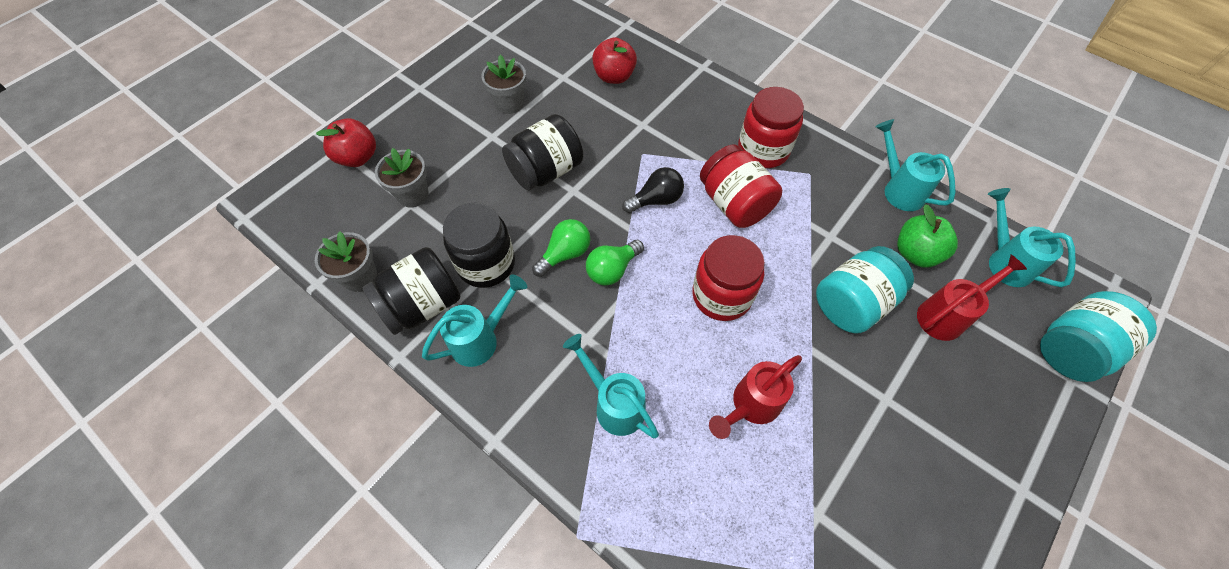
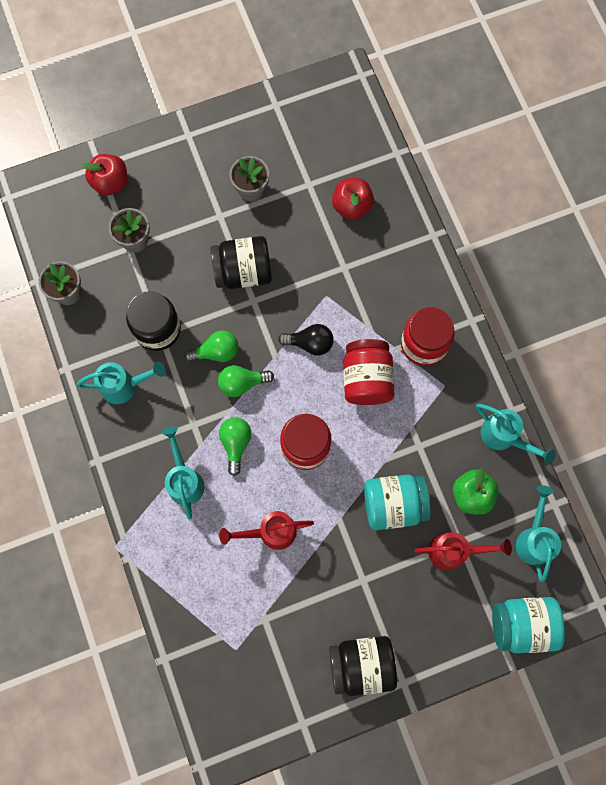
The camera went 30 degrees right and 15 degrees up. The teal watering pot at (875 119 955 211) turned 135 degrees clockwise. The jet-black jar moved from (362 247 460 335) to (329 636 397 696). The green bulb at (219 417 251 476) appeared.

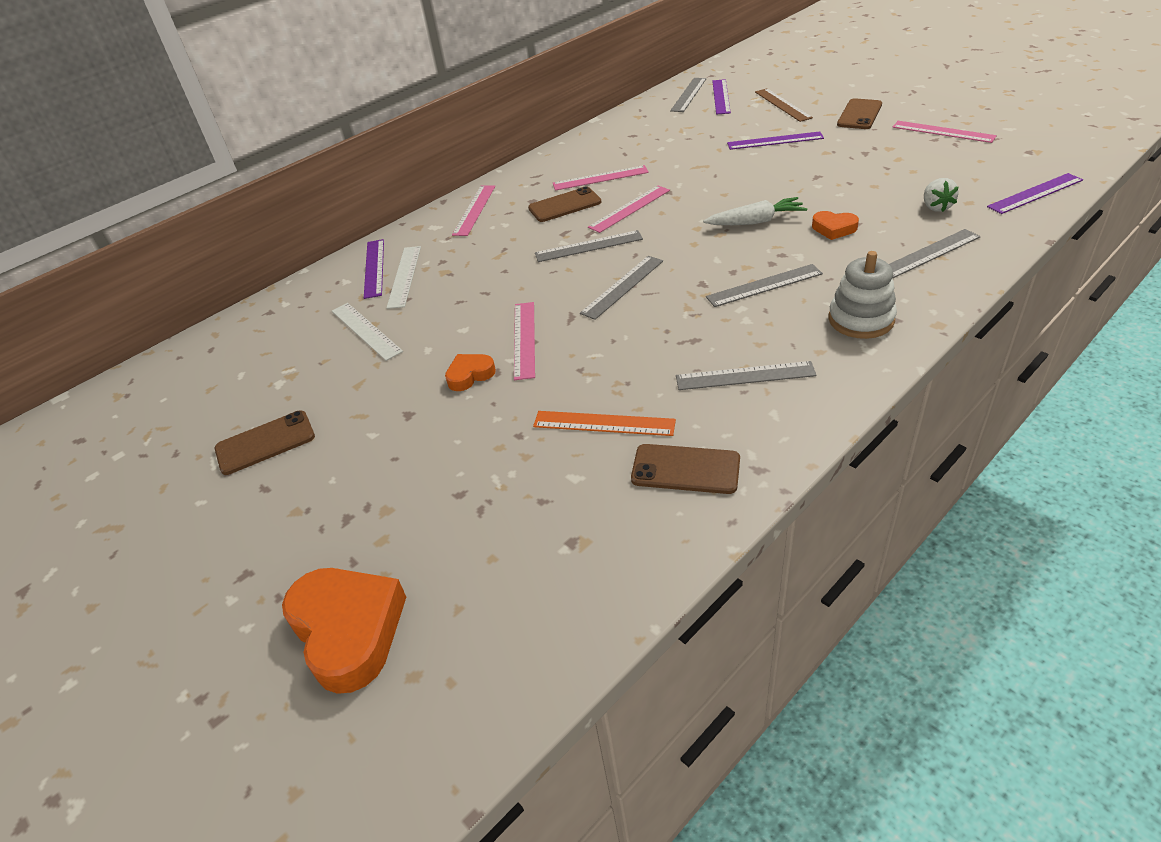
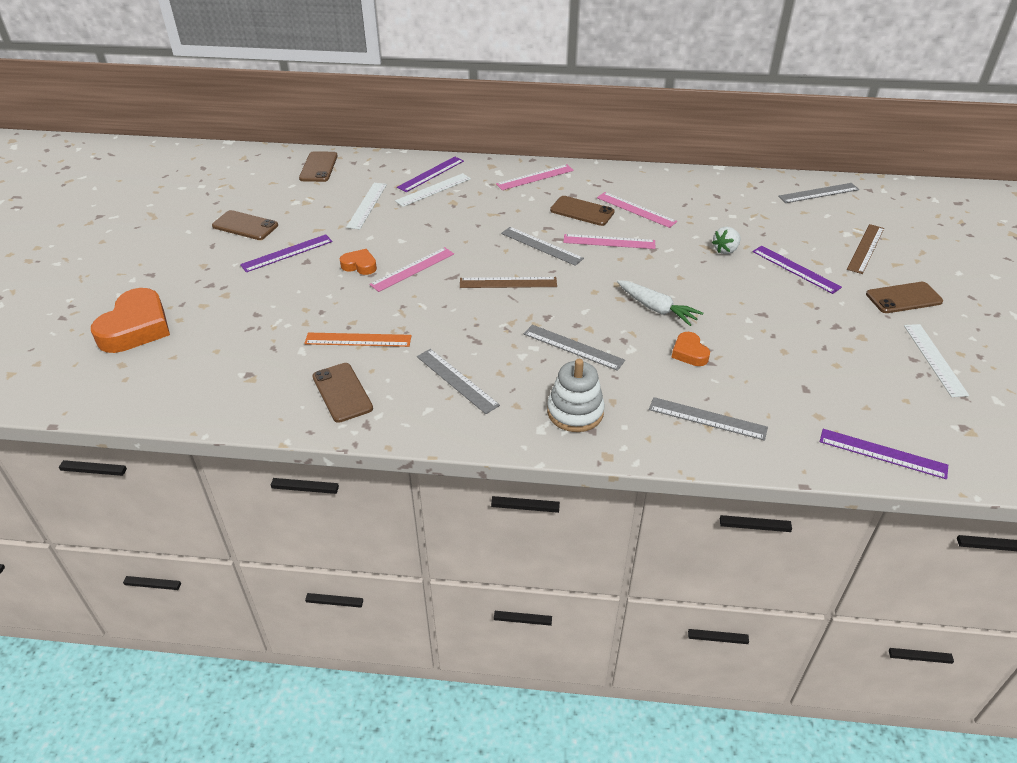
The camera went 45 degrees right and 0 degrees up. The violet straightedge moved from (712 79 731 115) to (240 234 333 272). The rose-pink straightedge at (892 121 997 143) became the snow-white straightedge at (904 324 969 397). The snow-white berry moved from (924 178 959 212) to (712 227 741 254). The grey straightedge at (580 256 663 320) became the dark brown straightedge at (460 277 557 288). The orange-coloured straightedge at (533 411 676 436) turned 60 degrees counterclockwise. The dark brown mobile phone at (299 151 338 182) appeared.

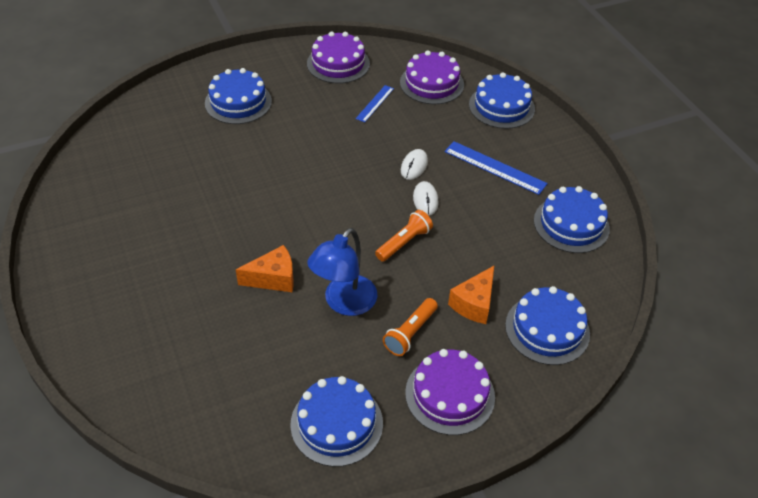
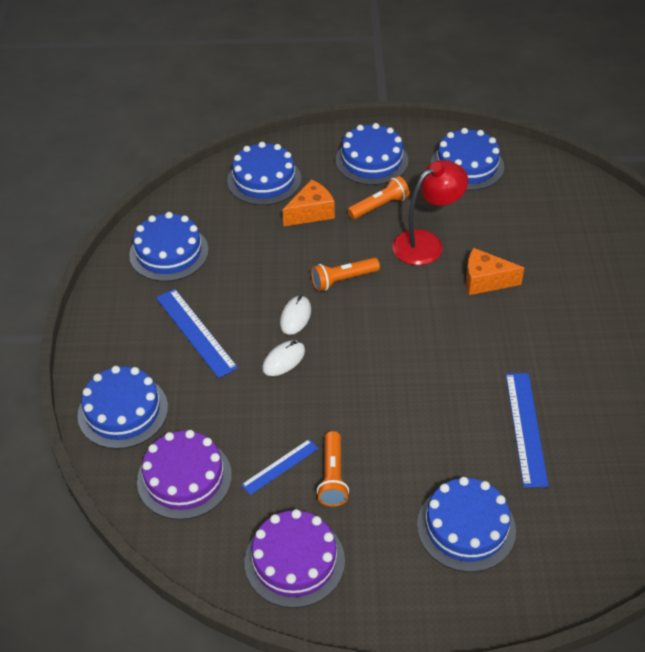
The camera went 155 degrees left and 0 degrees up. The blue reading lamp at (307 228 377 316) became the scarlet reading lamp at (392 160 468 265). The violet cake at (405 349 495 435) became the blue cake at (336 123 408 185). The blue straightedge at (506 373 549 487) appeared. The orange-coloured torch at (317 431 349 507) appeared.

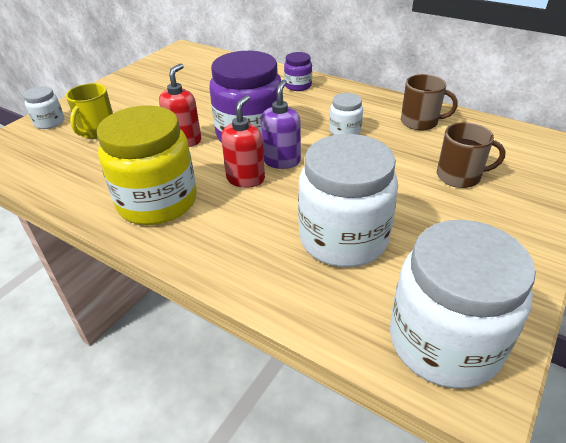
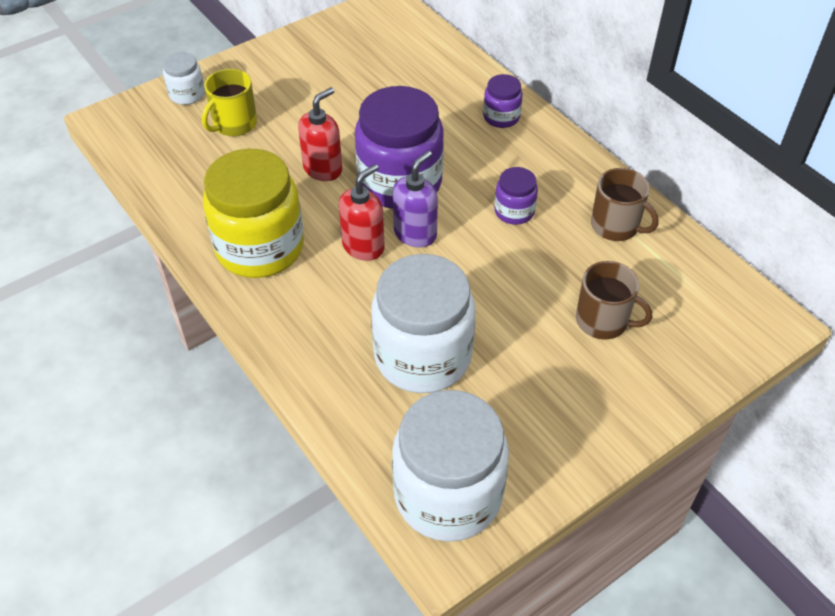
The camera went 20 degrees right and 10 degrees up. The snow-white jar at (329 93 363 135) became the violet jar at (494 167 538 225).

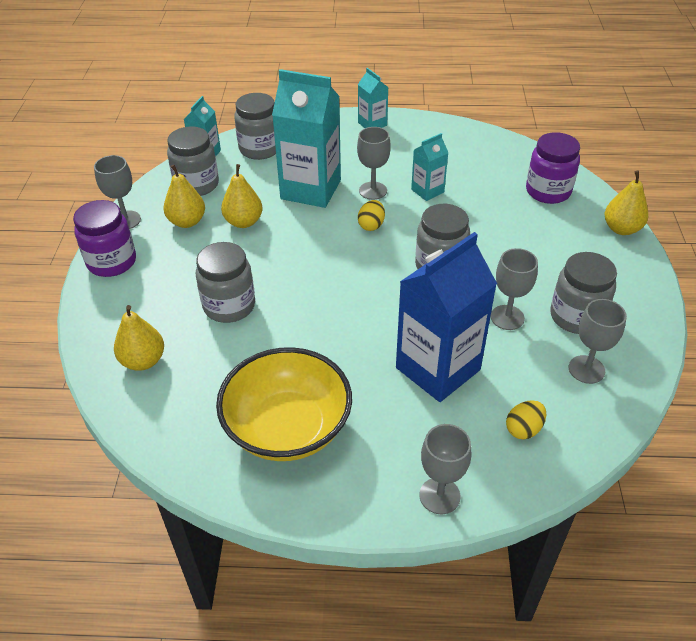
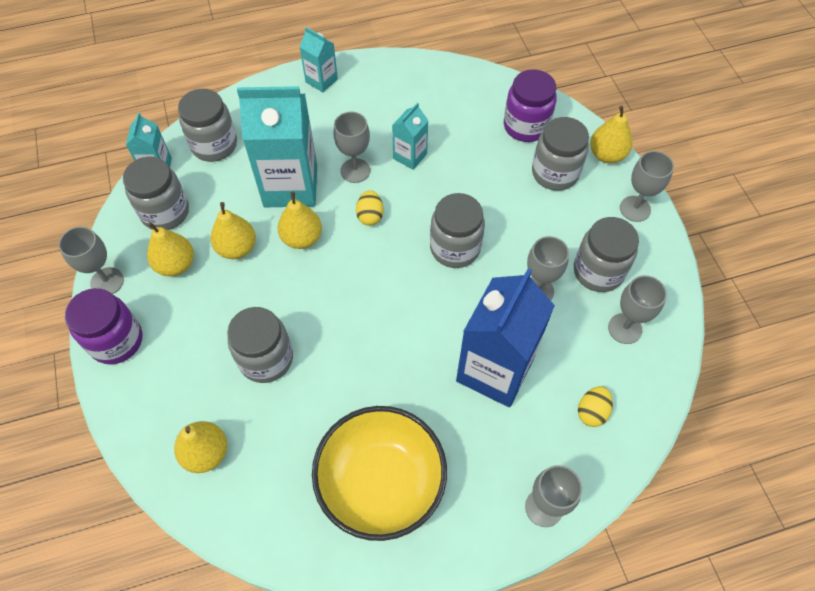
The camera went 20 degrees left and 15 degrees up. The grey jar at (532 117 589 191) appeared. The grey wine glass at (620 151 674 222) appeared. The golden pear at (277 192 322 249) appeared.

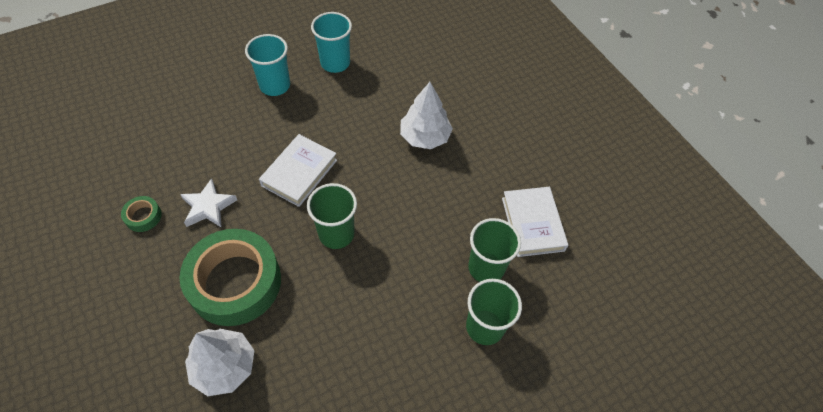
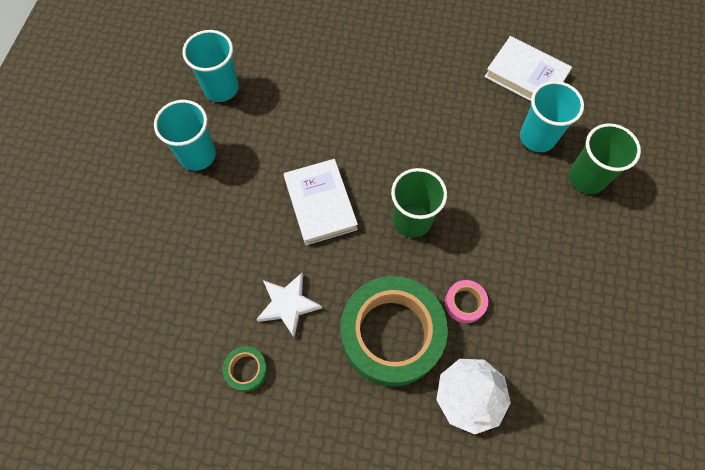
The camera went 45 degrees left and 10 degrees up. The snow-white fir tree at (400 82 453 149) disappeared. The green tumbler at (468 218 521 282) became the teal tumbler at (520 81 584 152). The rose-pink sticky tape at (445 280 488 323) appeared.

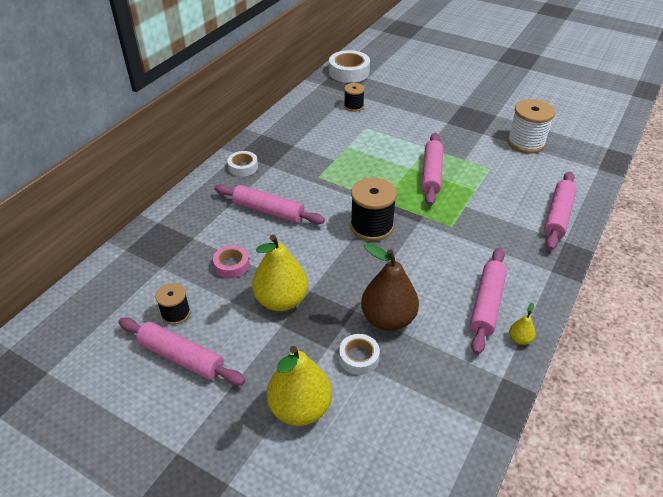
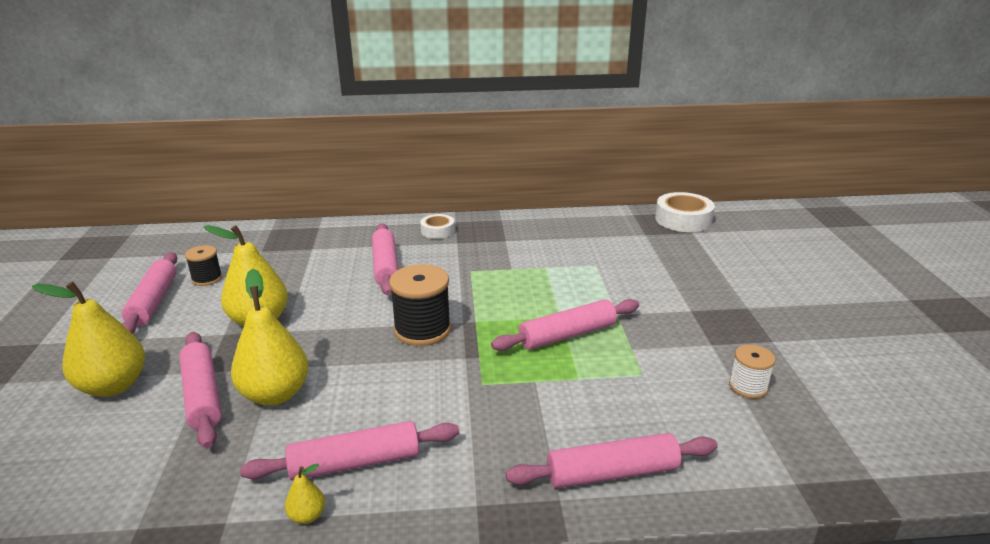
The camera went 55 degrees right and 15 degrees down. The jet-black reel of thread at (344 83 365 112) disappeared. The snow-white reel of thread at (507 99 555 154) changed to 0.58 times the size. The dark brown pear at (361 243 419 331) became the golden pear at (231 269 309 405). The rose-pink sticky tape at (213 245 250 278) disappeared. The snow-white sticky tape at (339 334 380 375) was replaced by the rose-pink dough roller at (179 332 222 449).

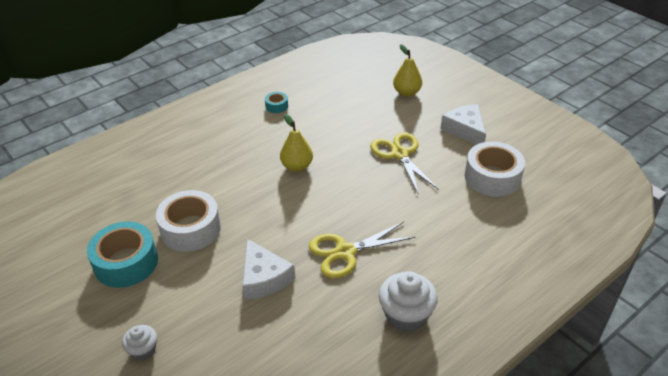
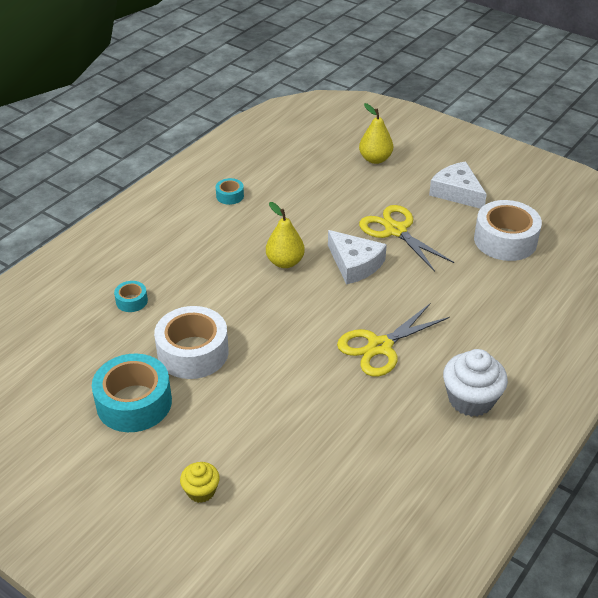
The camera went 15 degrees left and 0 degrees up. The snow-white piece of cheese moved from (242 239 295 300) to (328 230 387 285). The snow-white cupcake at (122 325 157 361) became the golden cupcake at (180 462 220 503). The teal sticky tape at (114 281 148 312) appeared.

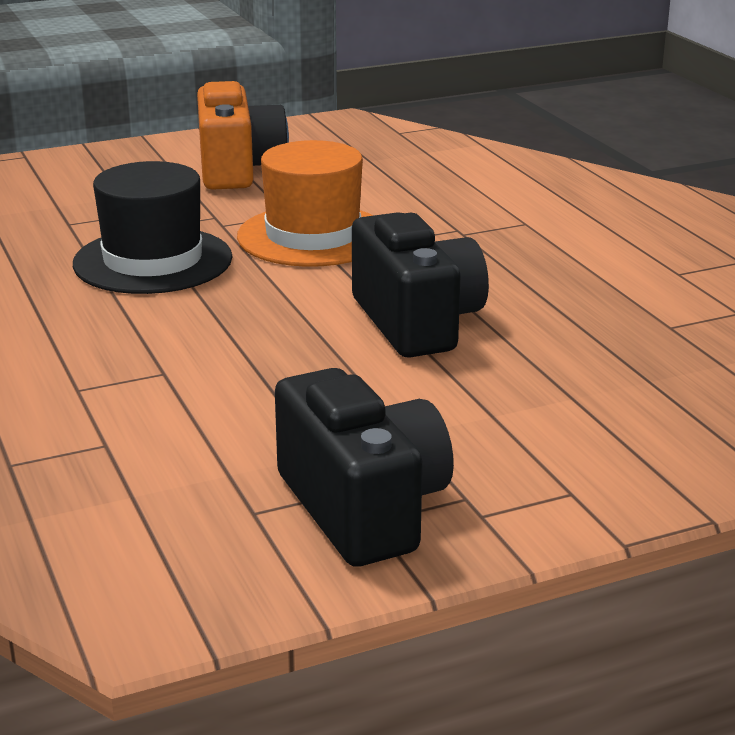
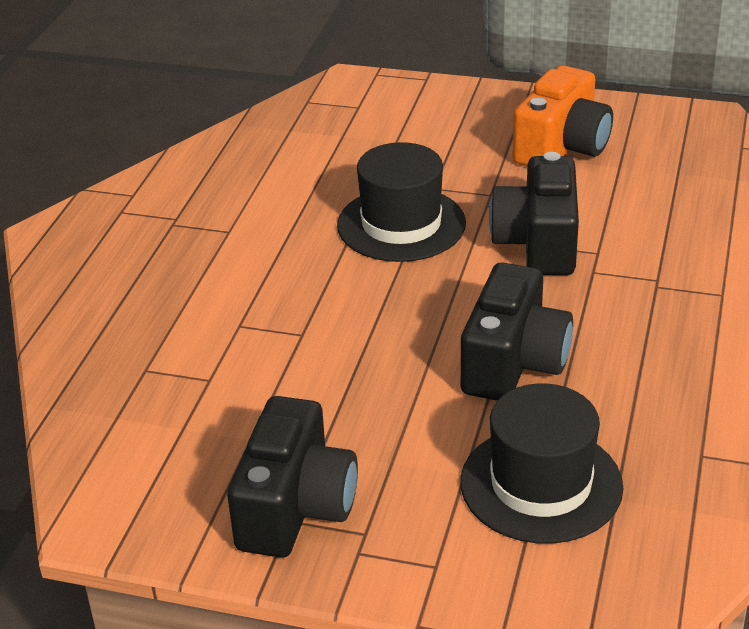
The camera went 40 degrees right and 10 degrees up. The orange-coloured hat at (237 140 374 267) was replaced by the jet-black compact camera at (489 152 579 275). The jet-black hat at (460 383 623 544) appeared.

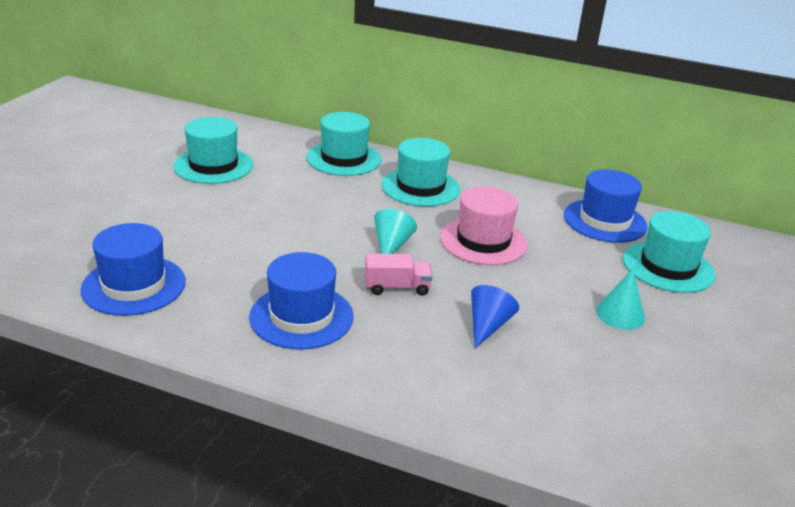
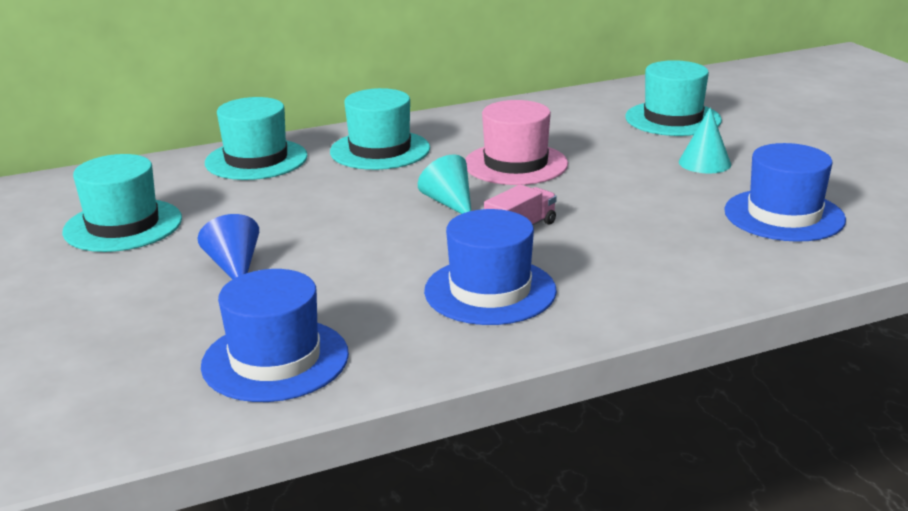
The camera went 40 degrees left and 5 degrees down. The blue hat moved from (564 169 647 243) to (724 143 846 242). The blue cone moved from (471 285 519 348) to (198 214 259 279).

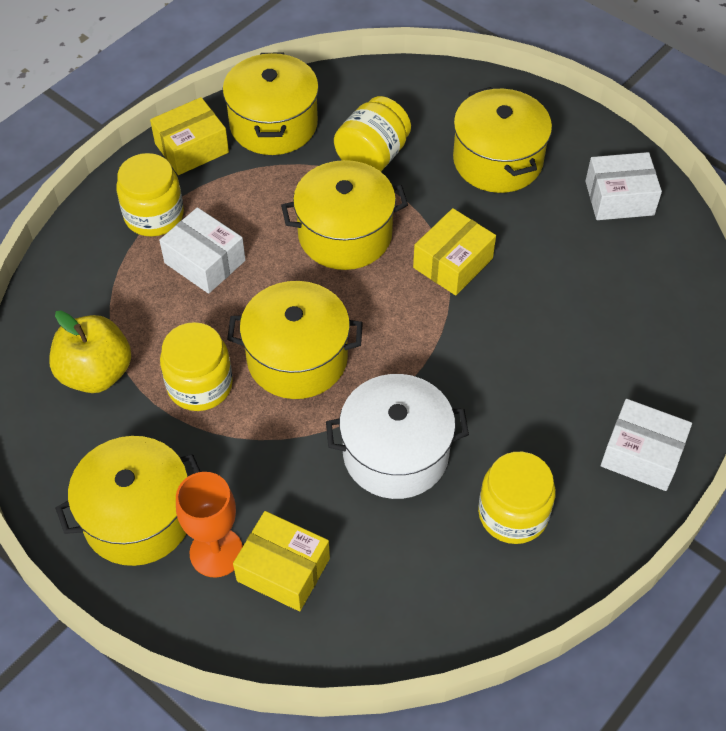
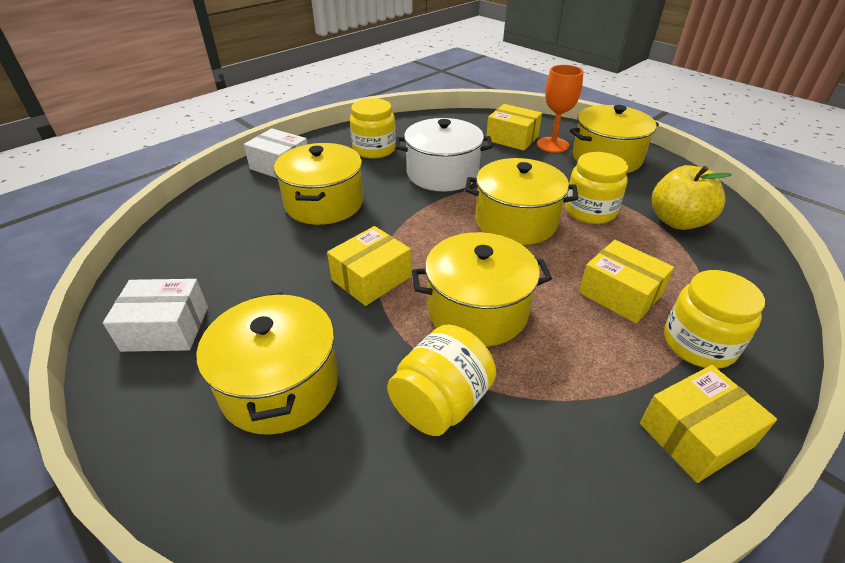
The camera went 175 degrees left and 15 degrees down. The golden pot moved from (223 52 319 155) to (274 143 363 225). The snow-white package at (159 207 245 294) became the golden package at (579 240 674 324).

